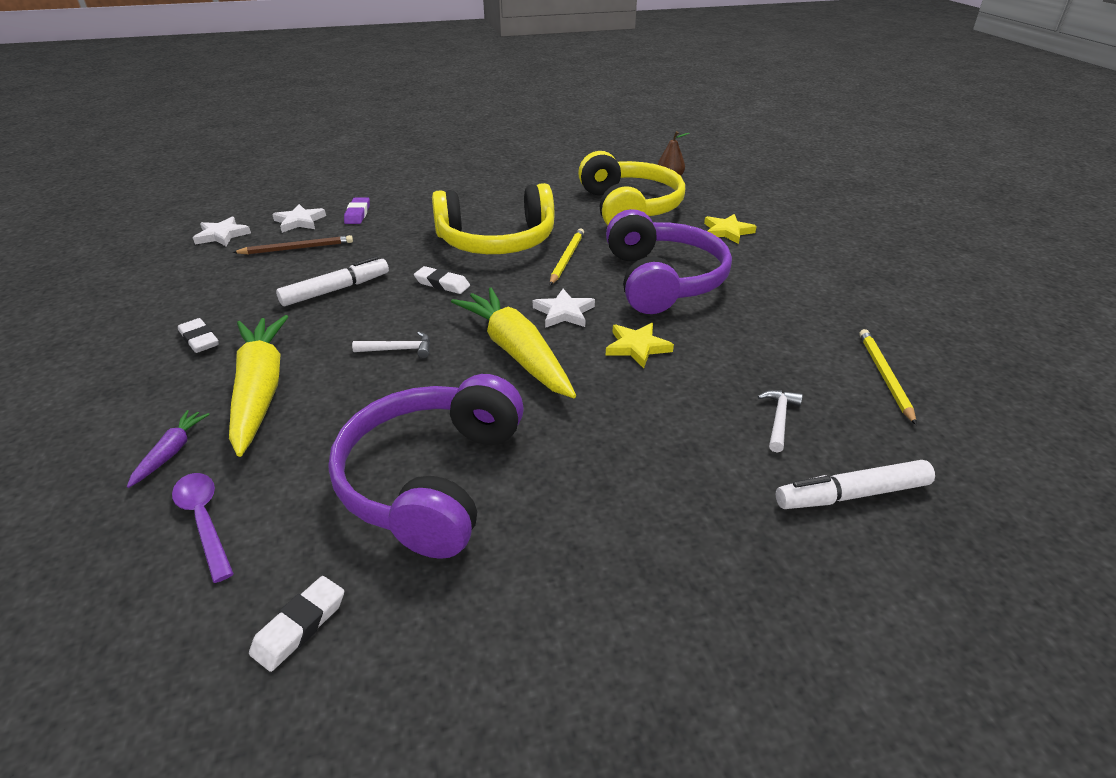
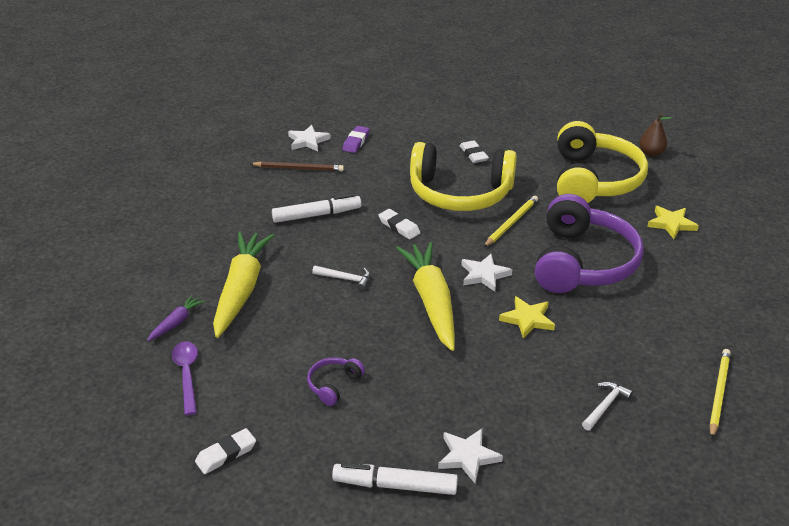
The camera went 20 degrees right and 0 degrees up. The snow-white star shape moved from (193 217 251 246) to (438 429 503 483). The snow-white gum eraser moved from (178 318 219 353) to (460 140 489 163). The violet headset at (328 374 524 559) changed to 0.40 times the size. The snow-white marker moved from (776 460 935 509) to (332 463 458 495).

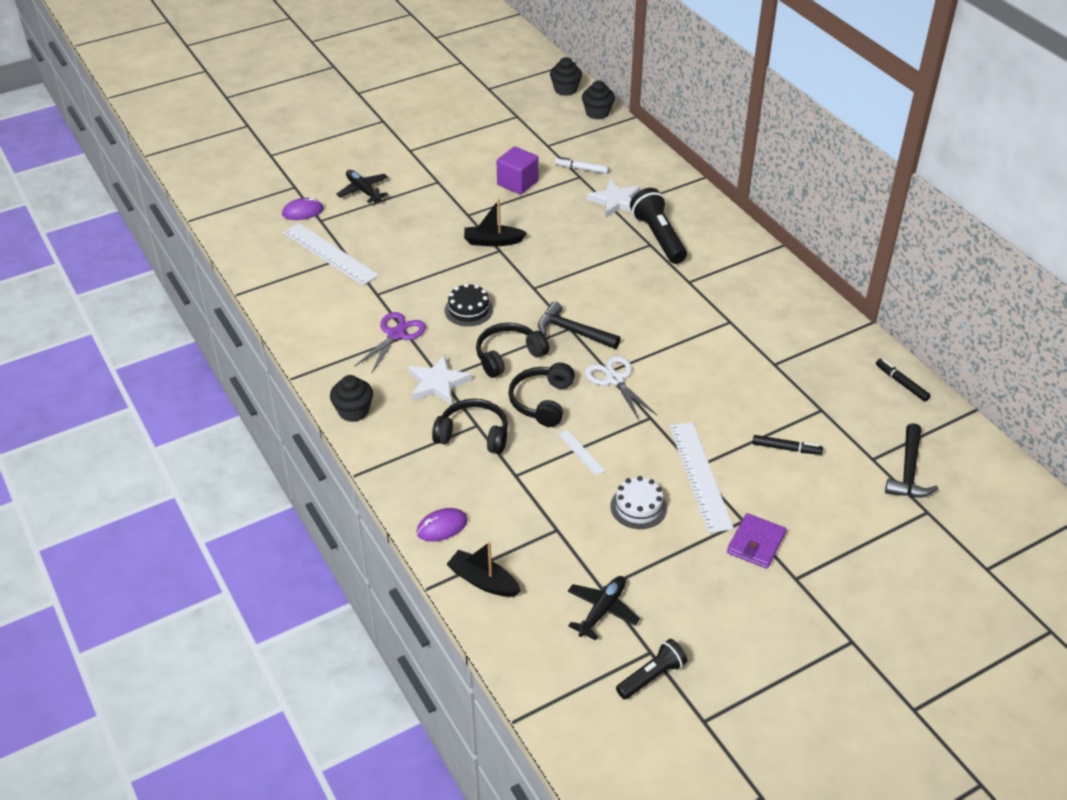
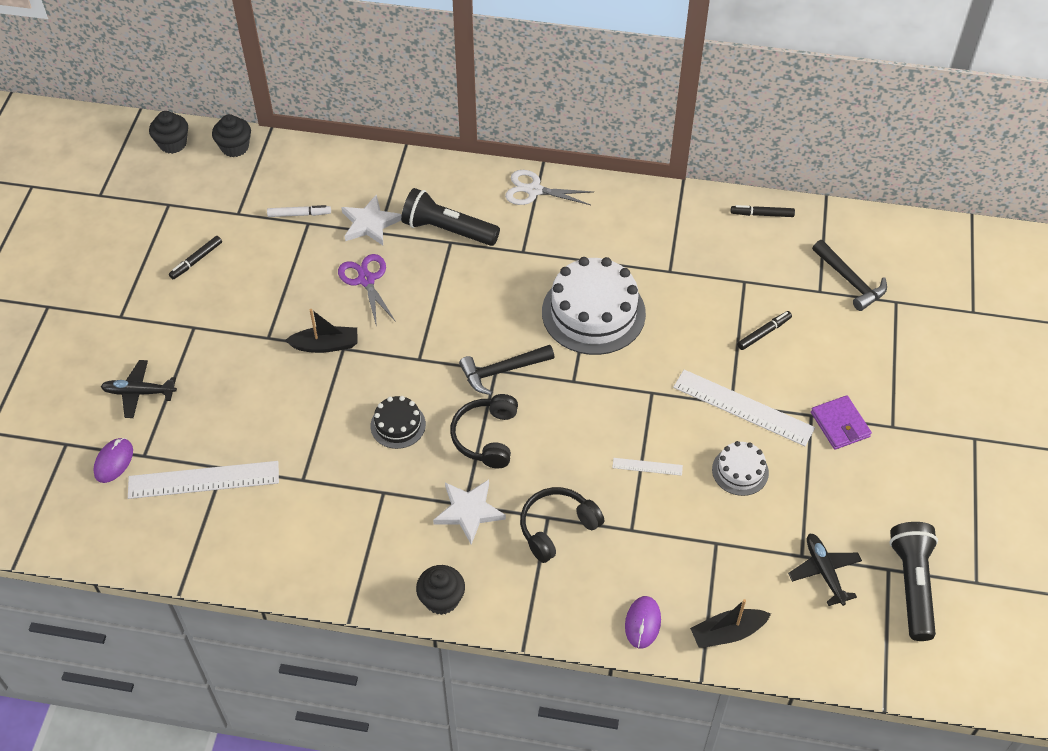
The camera went 50 degrees left and 10 degrees up. The violet block at (497 146 539 195) disappeared. The snow-white marker at (555 157 609 174) turned 150 degrees counterclockwise. The jet-black sailboat at (464 199 527 247) turned 135 degrees counterclockwise. The violet shears moved from (355 312 426 374) to (338 254 396 327). The snow-white shears moved from (585 356 657 420) to (505 170 593 205). The jet-black headset at (508 363 575 427) disappeared. The jet-black torch at (616 639 687 700) changed to 1.61 times the size. The jet-black marker at (169 236 222 279) appeared. The snow-white cake at (542 257 646 355) appeared.

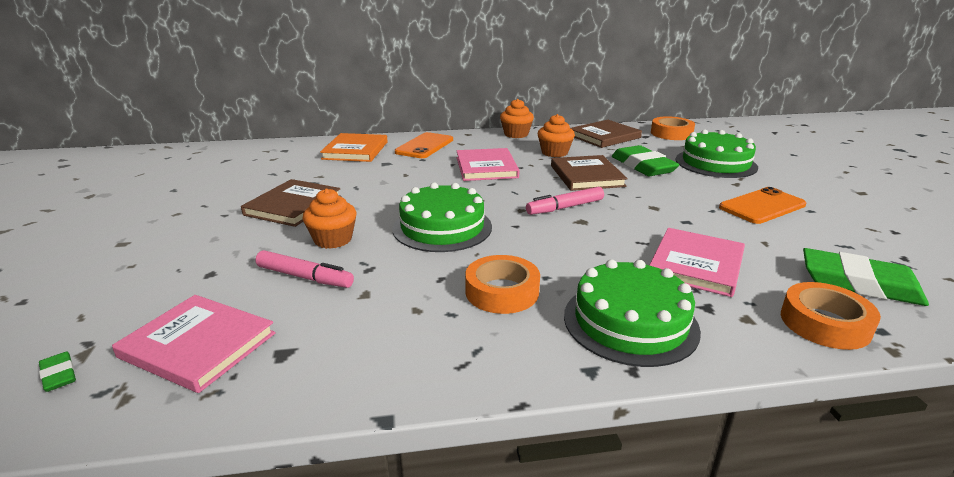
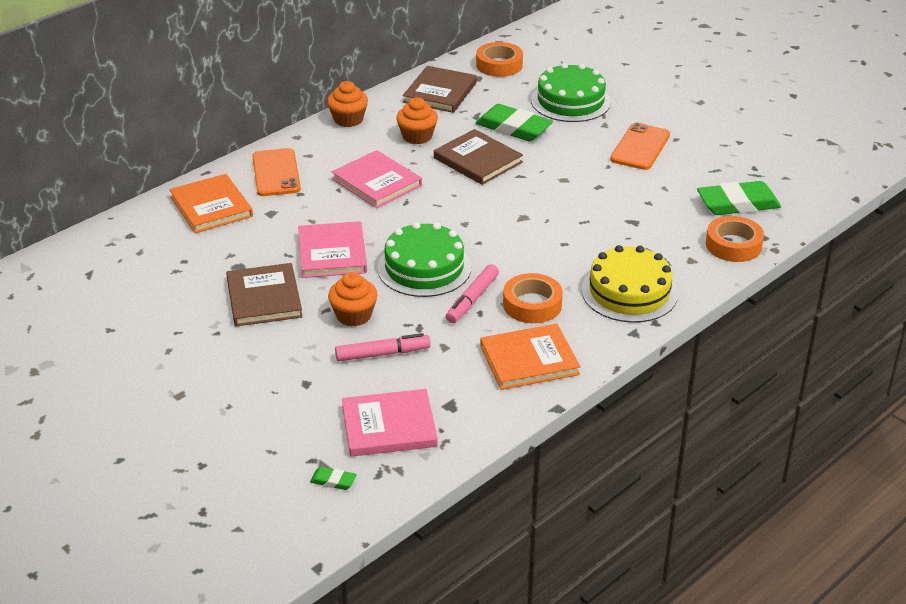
The camera went 35 degrees left and 10 degrees up. The rose-pink marker moved from (526 187 604 215) to (446 264 499 323). The rose-pink hardcover moved from (650 228 745 297) to (298 221 367 278). The green cake at (564 259 701 367) became the golden cake at (581 245 678 323). The orange-coloured hardcover at (480 324 580 390) appeared.

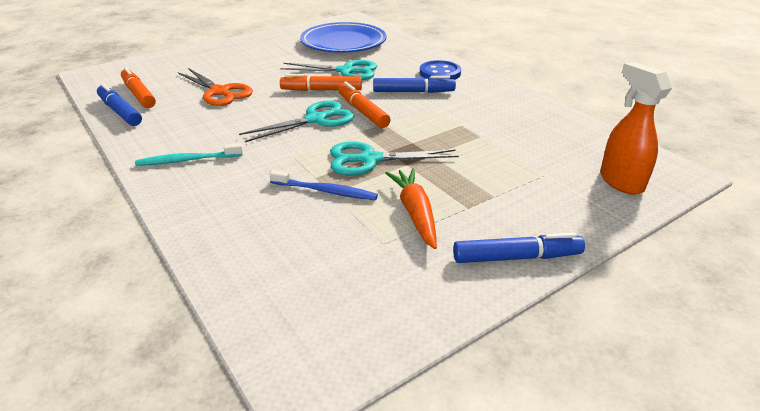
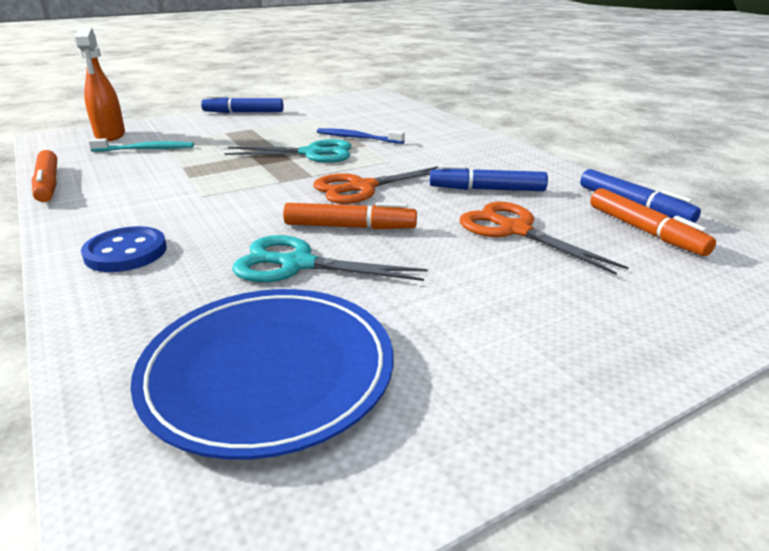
The camera went 175 degrees left and 5 degrees down. The blue marker moved from (373 76 456 93) to (430 165 548 191). The orange-coloured marker moved from (338 82 390 128) to (32 150 57 202). The teal shears at (239 100 354 142) became the orange-coloured shears at (314 166 438 204). The teal tooth brush moved from (135 143 243 166) to (88 138 194 152). The orange-coloured root vegetable at (385 168 437 249) disappeared.

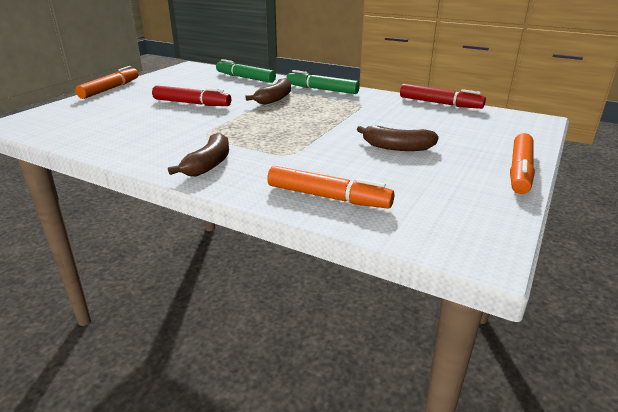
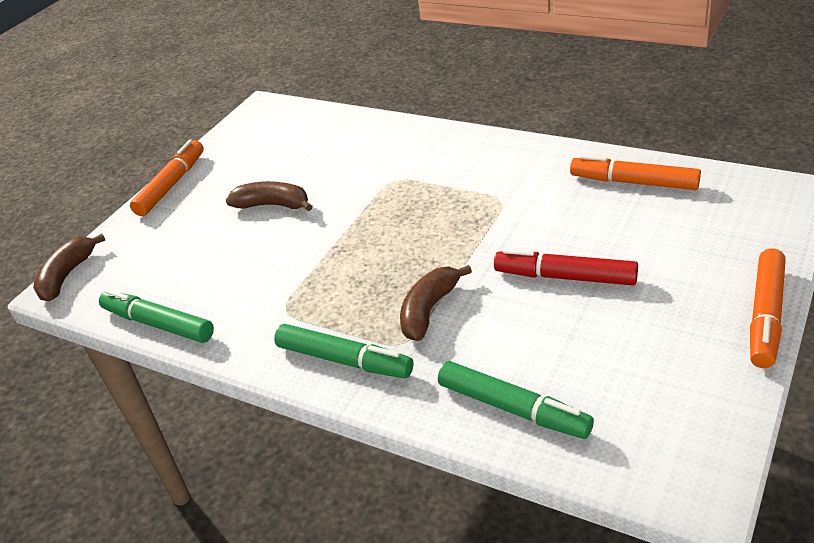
The camera went 175 degrees left and 10 degrees up. The scarlet marker at (400 84 486 109) became the green marker at (99 289 214 343). The dark brown banana fruit moved from (168 133 229 176) to (33 234 105 301). The orange-coloured marker moved from (267 166 394 209) to (570 155 701 190).

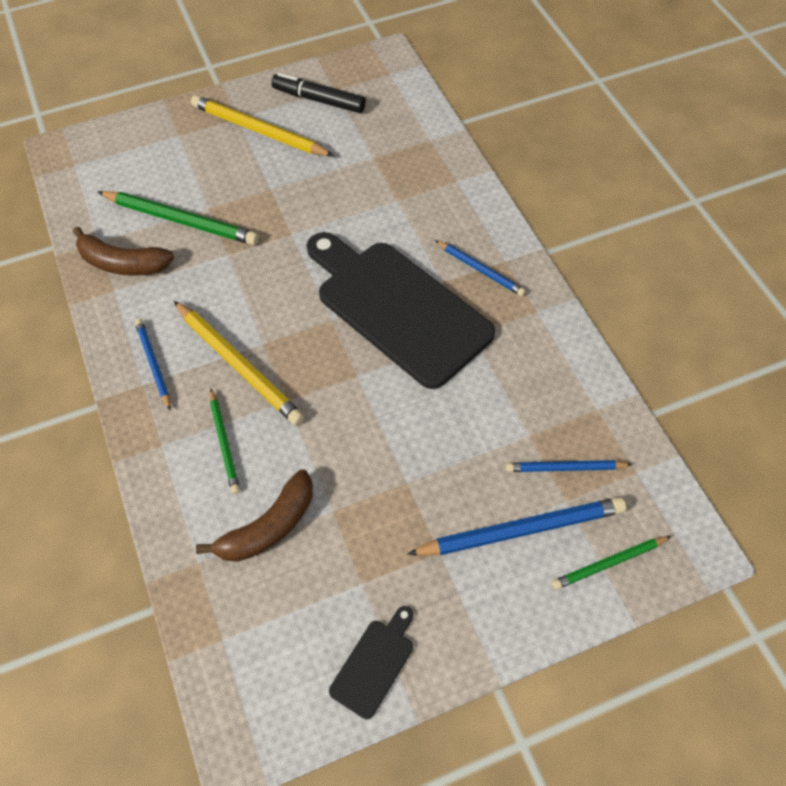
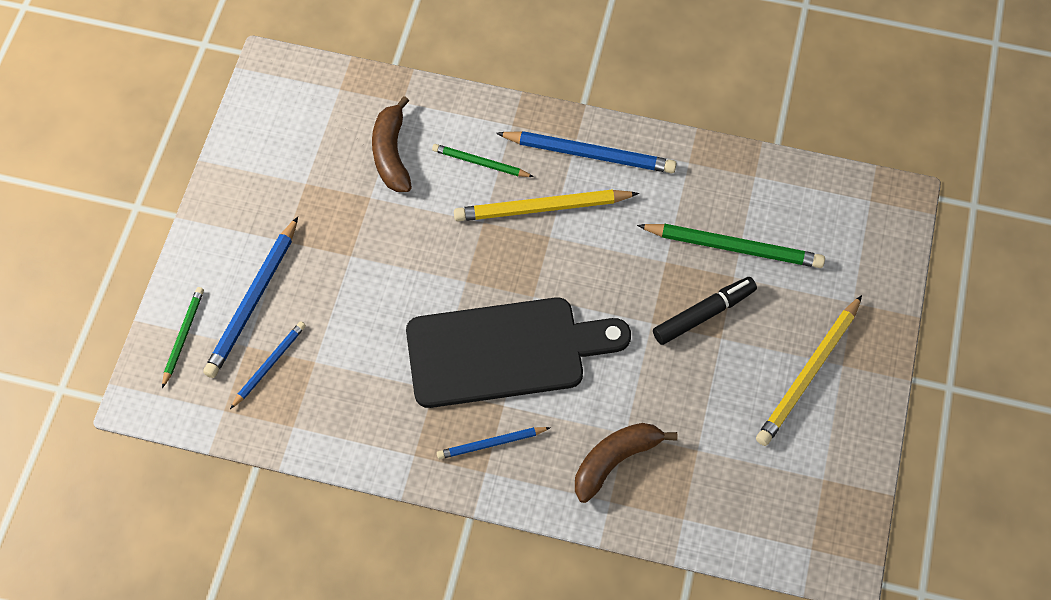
The camera went 125 degrees right and 5 degrees up. The jet-black marker moved from (271 73 366 113) to (653 277 757 345). The golden pencil at (191 95 334 156) turned 150 degrees clockwise. The green pencil at (97 191 259 245) turned 135 degrees counterclockwise. The dark brown banana fruit moved from (73 227 174 276) to (575 423 677 503). The blue pencil at (135 319 171 410) changed to 1.72 times the size. The jet-black chopping board at (329 606 413 719) disappeared.

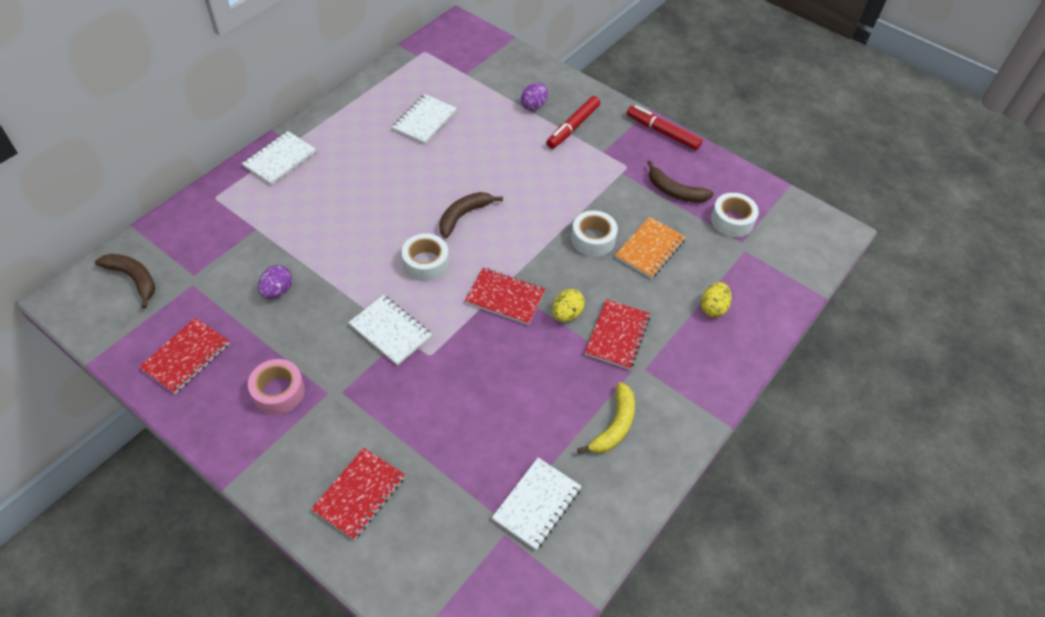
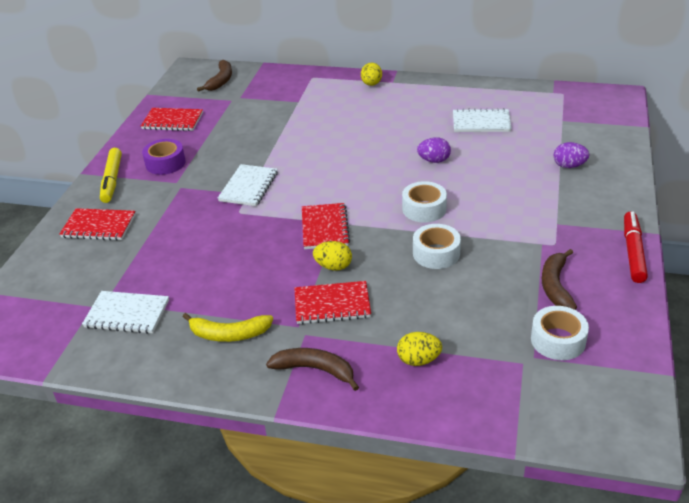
The camera went 70 degrees right and 15 degrees down. The scarlet marker at (546 96 600 149) disappeared. The snow-white notepad at (242 131 316 185) was replaced by the golden egg at (361 63 382 86). The dark brown banana fruit moved from (439 192 503 238) to (266 348 359 391). The orange-coloured notepad at (615 217 686 279) disappeared. The snow-white sticky tape moved from (402 233 449 281) to (402 181 447 223). The violet egg moved from (258 265 292 299) to (417 137 451 163). The rose-pink sticky tape at (248 359 305 415) became the violet sticky tape at (142 139 186 175). The golden marker at (100 148 122 203) appeared.

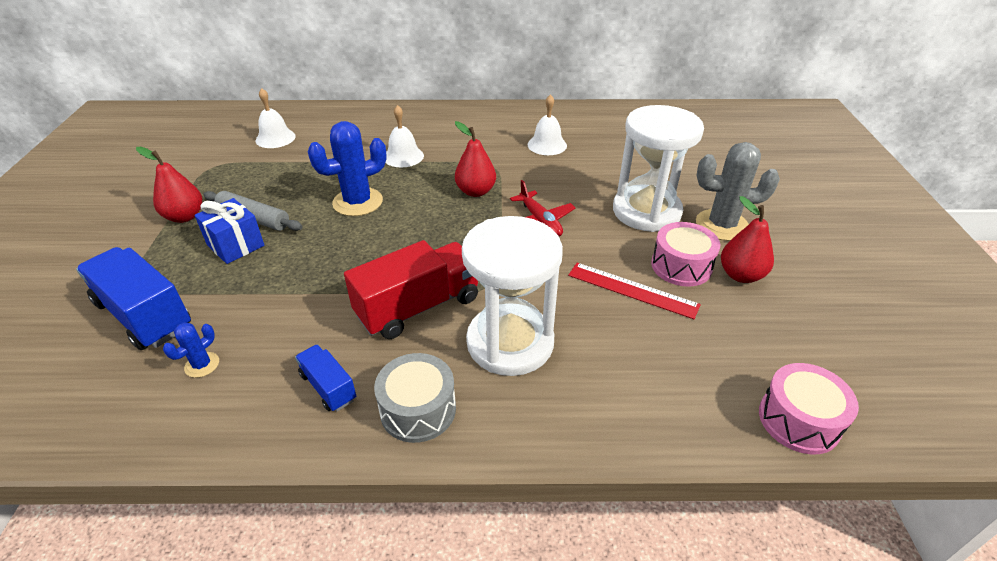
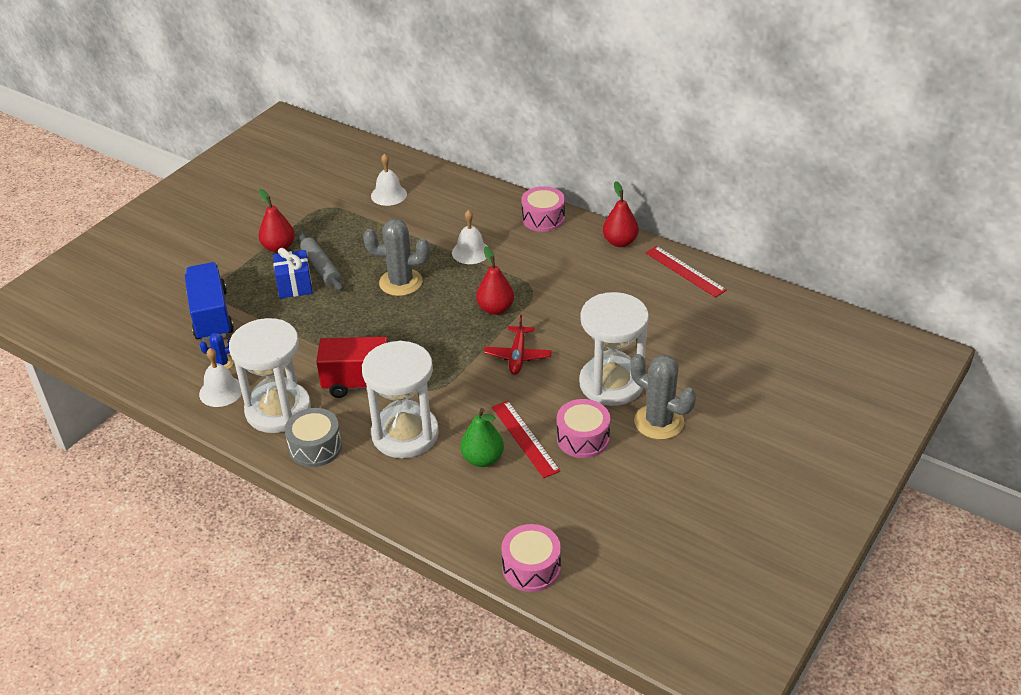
The camera went 35 degrees right and 0 degrees up. The snow-white hand bell moved from (528 94 567 155) to (199 348 242 407). The blue saguaro cactus at (308 121 387 216) became the grey saguaro cactus at (363 219 430 296). The scarlet pear moved from (721 196 774 283) to (603 181 639 247). The blue lorry at (295 344 356 411) was replaced by the snow-white hourglass at (229 318 311 433). The rose-pink snare drum at (522 186 565 232) appeared. The scarlet straightedge at (645 246 727 298) appeared. The green pear at (460 408 504 467) appeared.

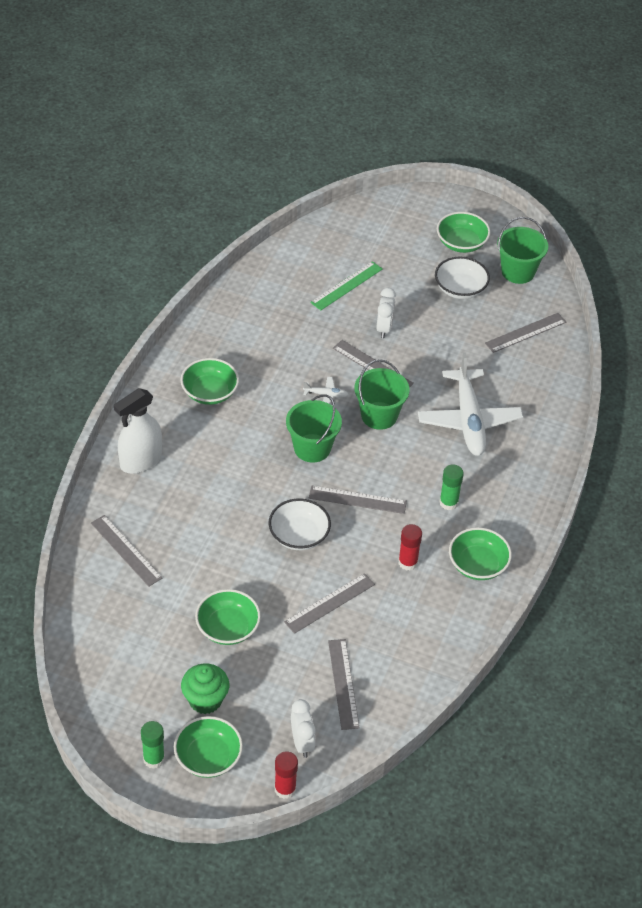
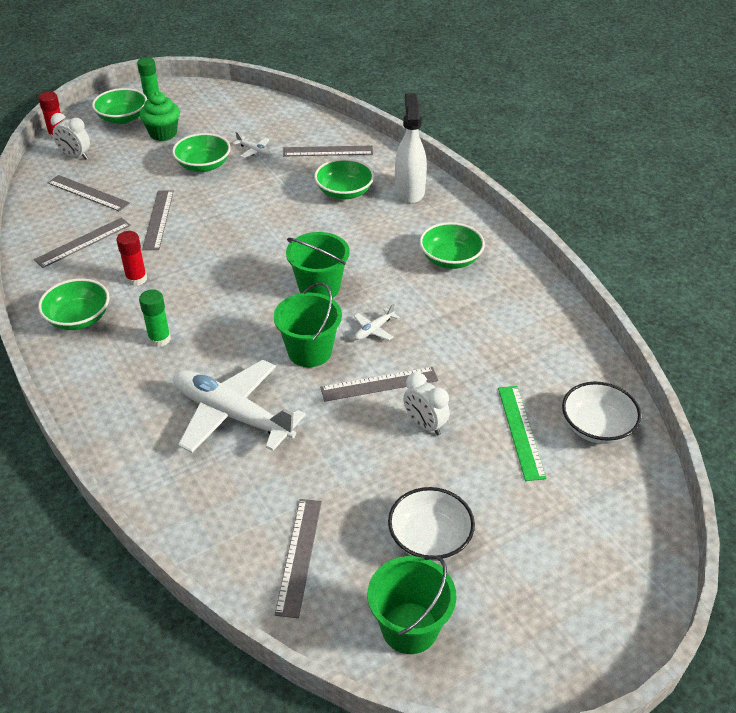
The camera went 130 degrees right and 5 degrees down. The green serving bowl moved from (437 212 490 253) to (314 159 374 199). The grey straightedge moved from (309 486 407 514) to (34 218 131 268). The snow-white serving bowl moved from (269 498 331 550) to (562 382 641 444). The snow-white toy plane at (233 132 271 158) appeared.

